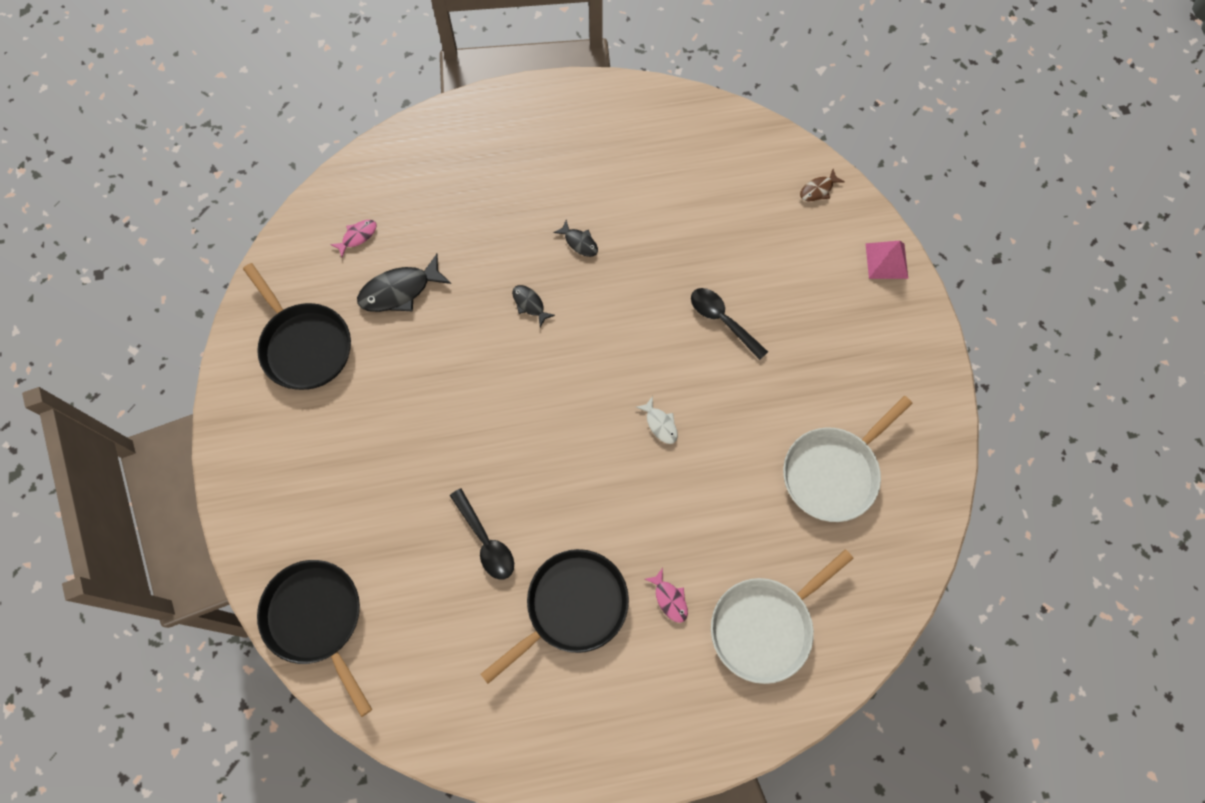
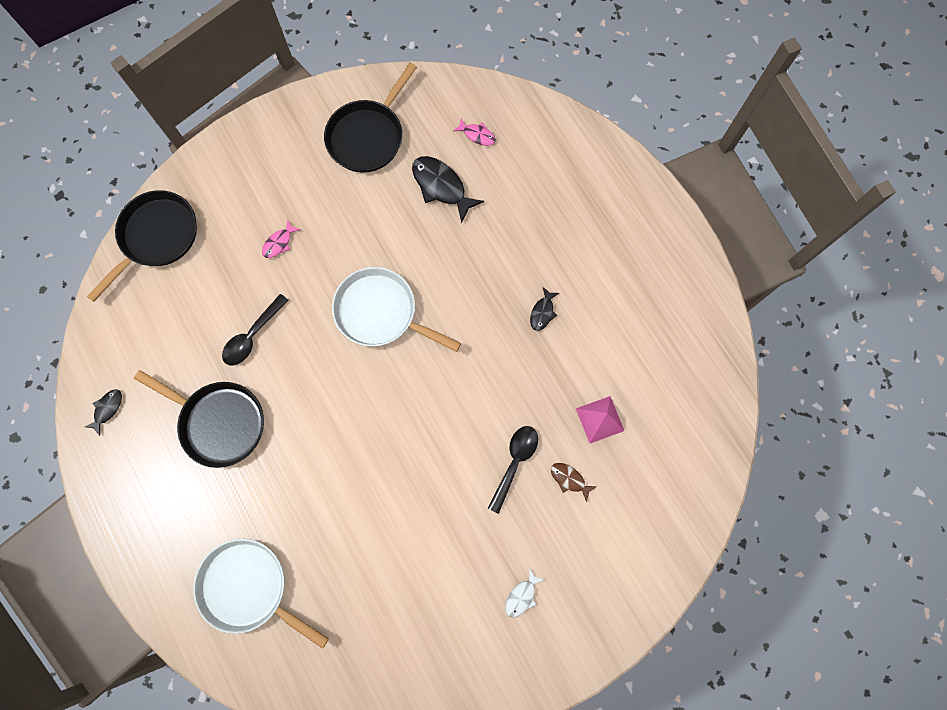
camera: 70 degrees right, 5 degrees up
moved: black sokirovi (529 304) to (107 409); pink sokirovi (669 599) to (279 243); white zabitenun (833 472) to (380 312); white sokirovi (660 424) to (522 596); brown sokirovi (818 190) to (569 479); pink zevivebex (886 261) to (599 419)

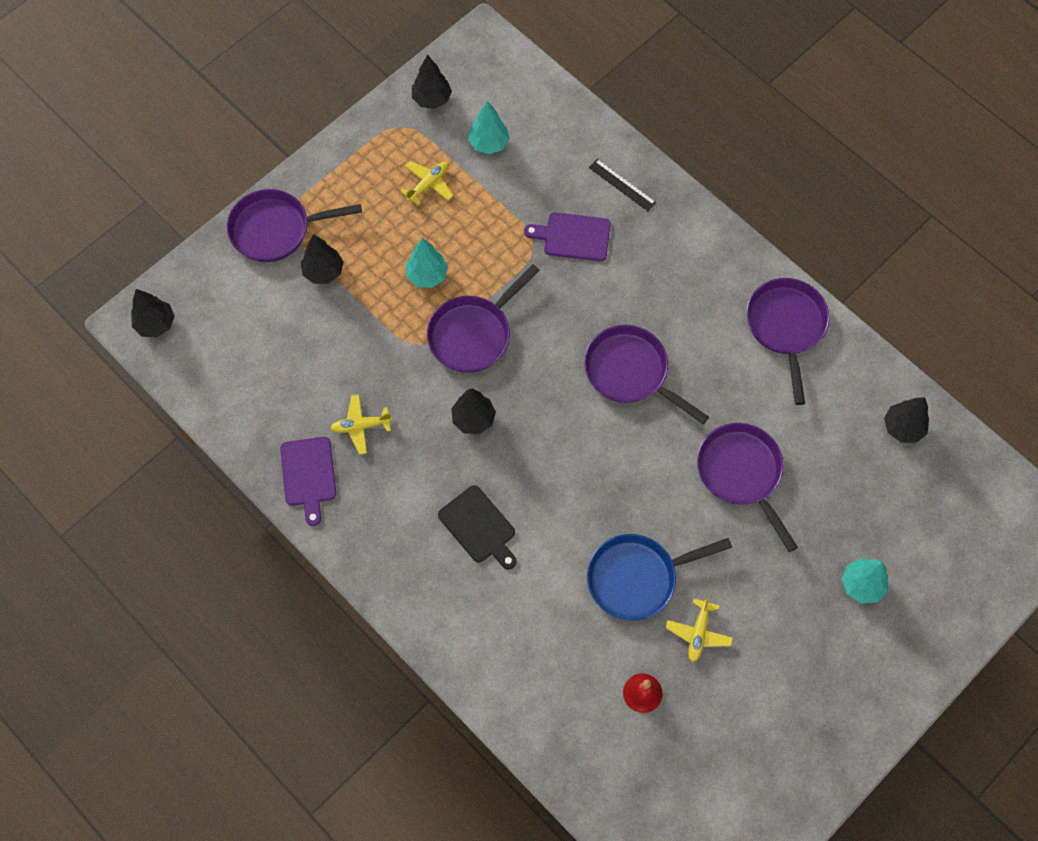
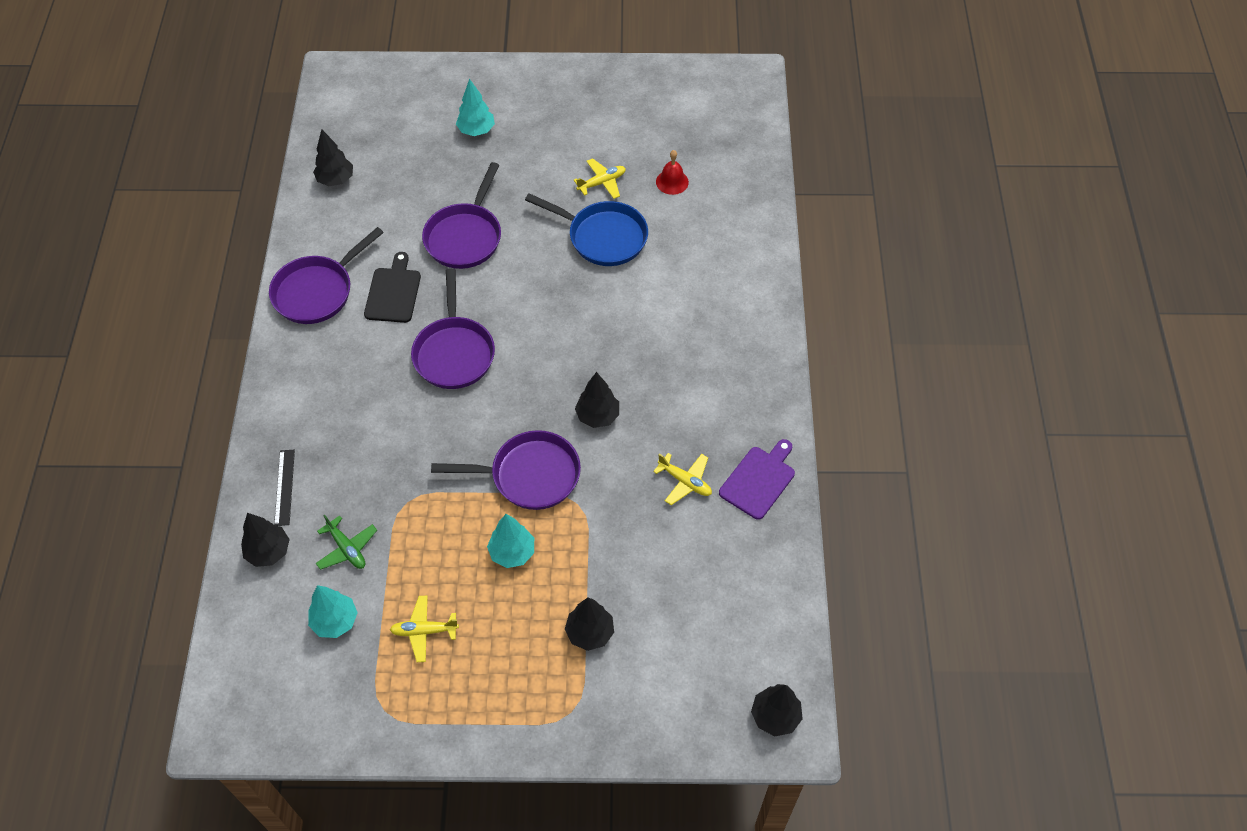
camera: 135 degrees left, 10 degrees down
removed: purple zabitenun (275 229); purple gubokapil (573 237)
added: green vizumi (347 548)
moved: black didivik (431 99) to (269 552); black gubokapil (479 527) to (393 292)

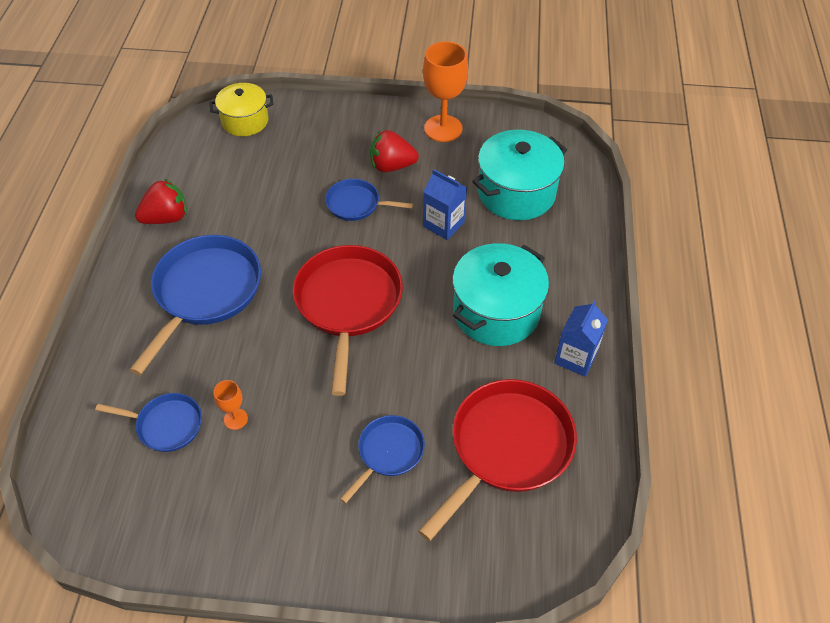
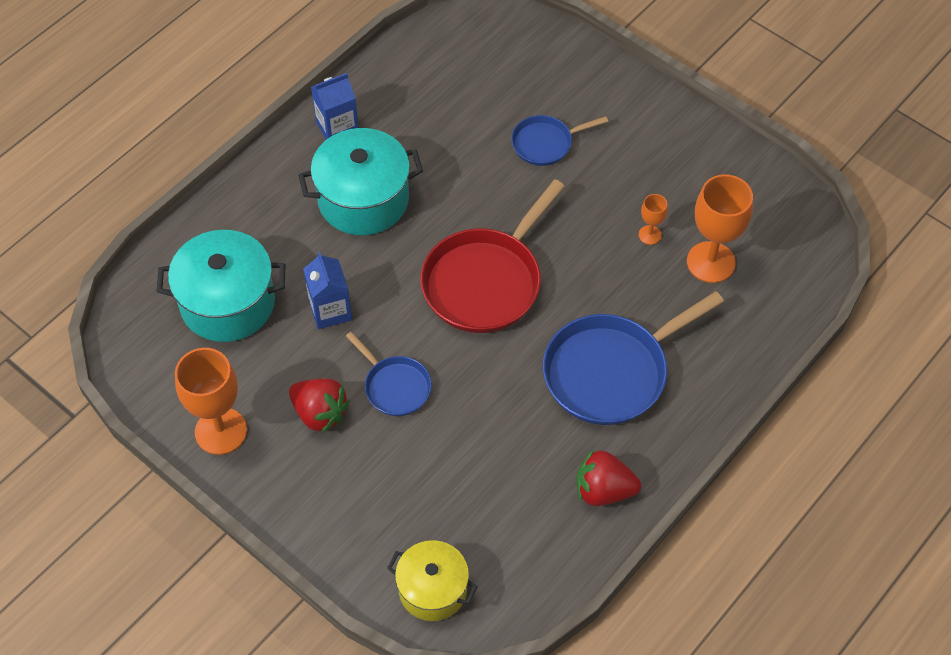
camera: 145 degrees left, 5 degrees up
removed: red zabitenun (507 448)
replaced: blue zabitenun (166 425) to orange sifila (711 262)

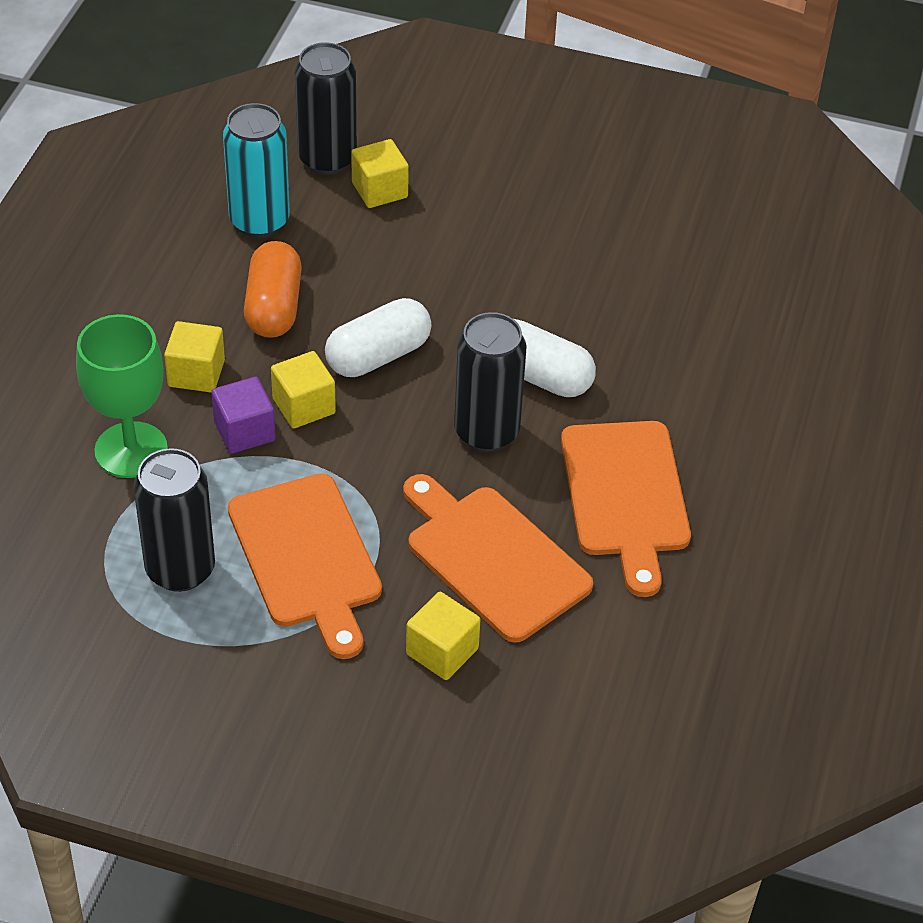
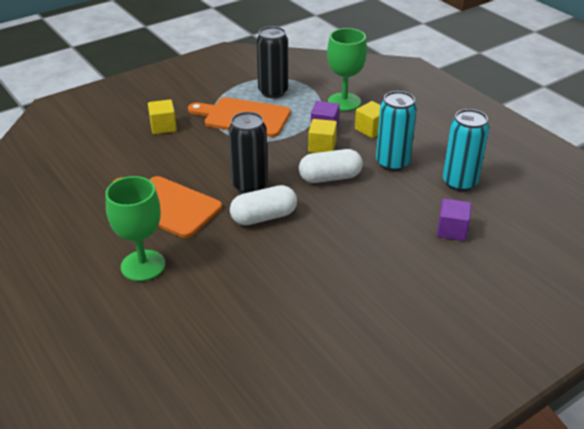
camera: 130 degrees right, 10 degrees down
removed: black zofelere (327 159); orange gubokapil (493 558)
added: green sifila (143 265)
replaced: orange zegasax (273 307) to turquoise zofelere (392 163)
recoloured: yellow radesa (379 190) to purple radesa (452 230)
turned: white zegasax (378 356) = (330 177) 75 degrees clockwise

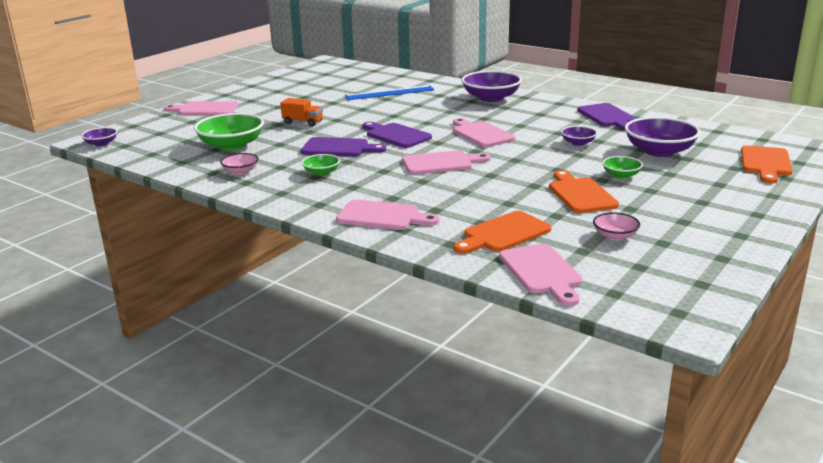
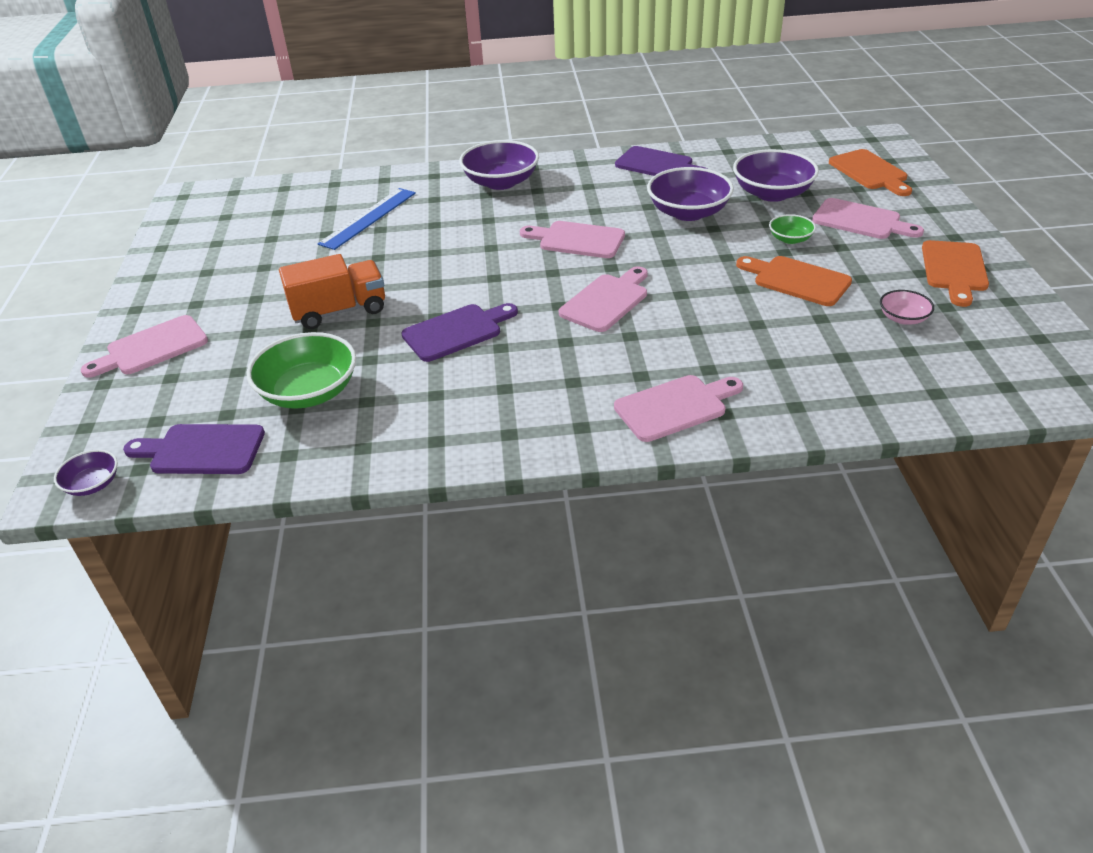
camera: 40 degrees left, 15 degrees up
removed: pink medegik (240 171); green medegik (321 172)
moved: purple gubokapil (396 135) to (202 450); pink gubokapil (542 272) to (861 220); orange gubokapil (503 233) to (954 269)
resized: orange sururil (303 122) = (339 311) x1.60; purple medegik (578 143) = (688 212) x1.96

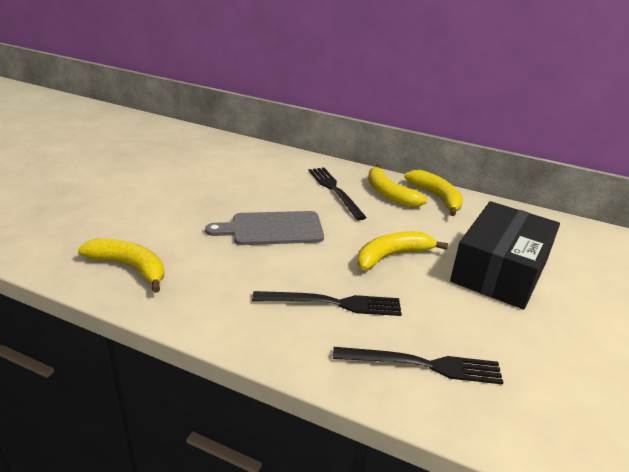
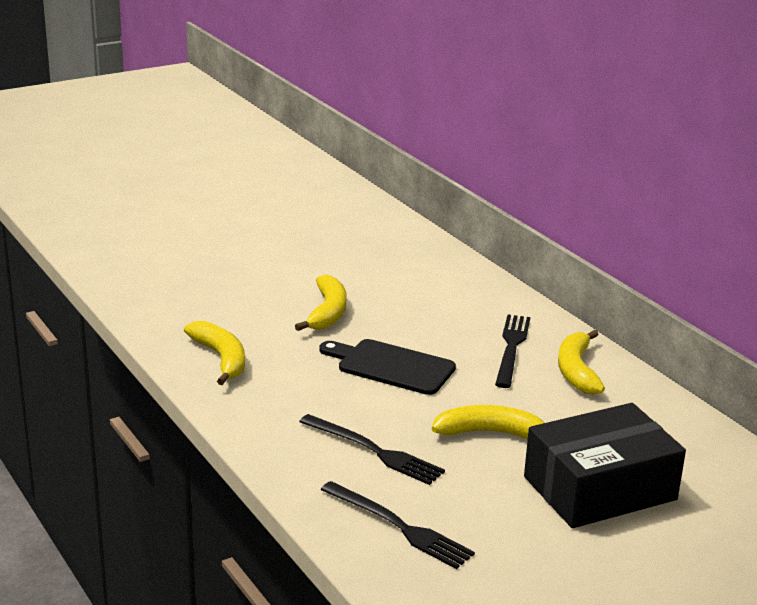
camera: 35 degrees right, 5 degrees down
moved: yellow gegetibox (436 197) to (327 312)
recoloured: grey gubokapil (272 229) to black gubokapil (391 366)

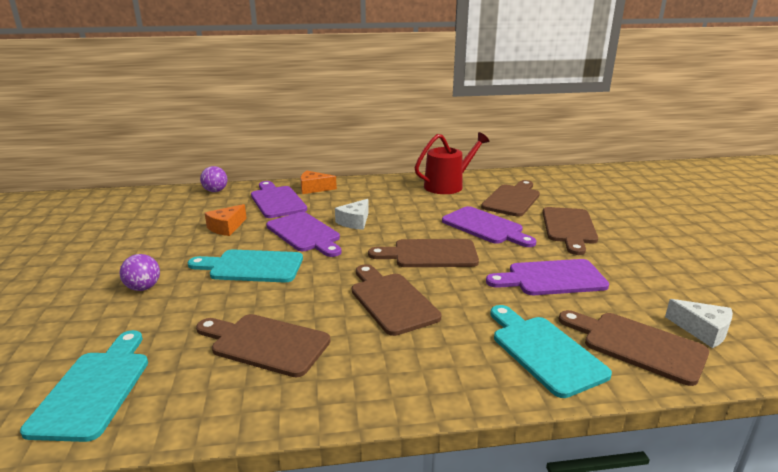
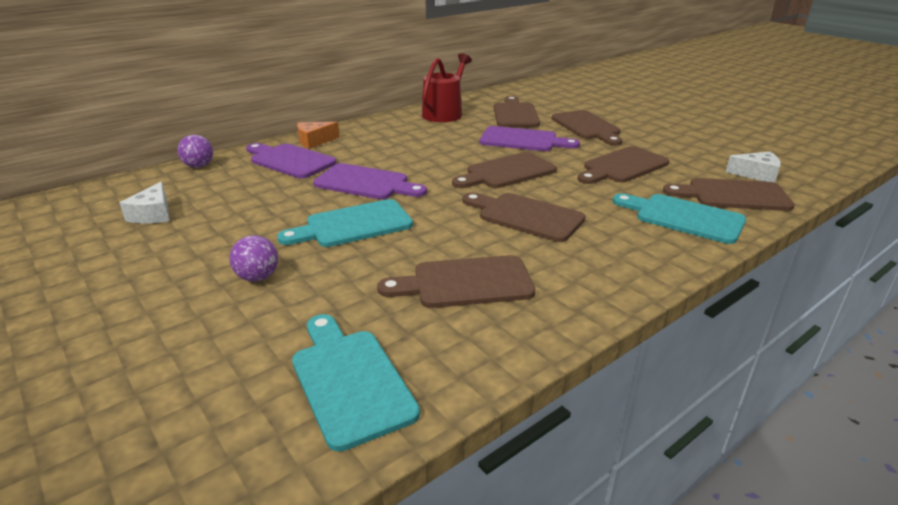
camera: 30 degrees left, 5 degrees up
removed: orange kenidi (226 227)
moved: white kenidi (355 222) to (153 214)
recoloured: purple gubokapil (551 278) to brown gubokapil (623 166)

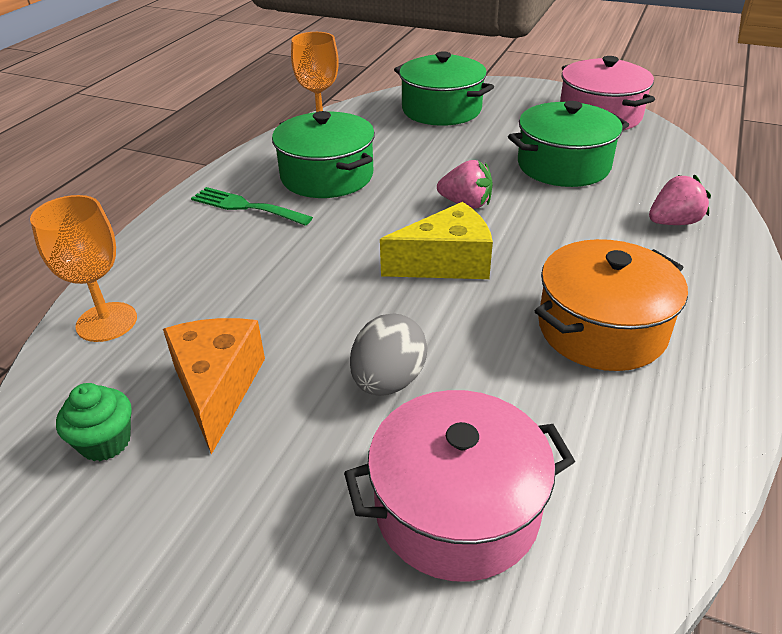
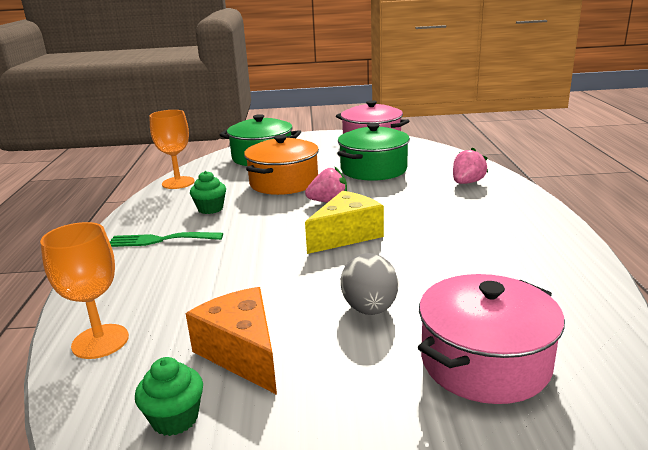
camera: 25 degrees left, 15 degrees down
moved: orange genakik (601 329) to (284 183)
replaced: green genakik (327 176) to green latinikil (210 209)

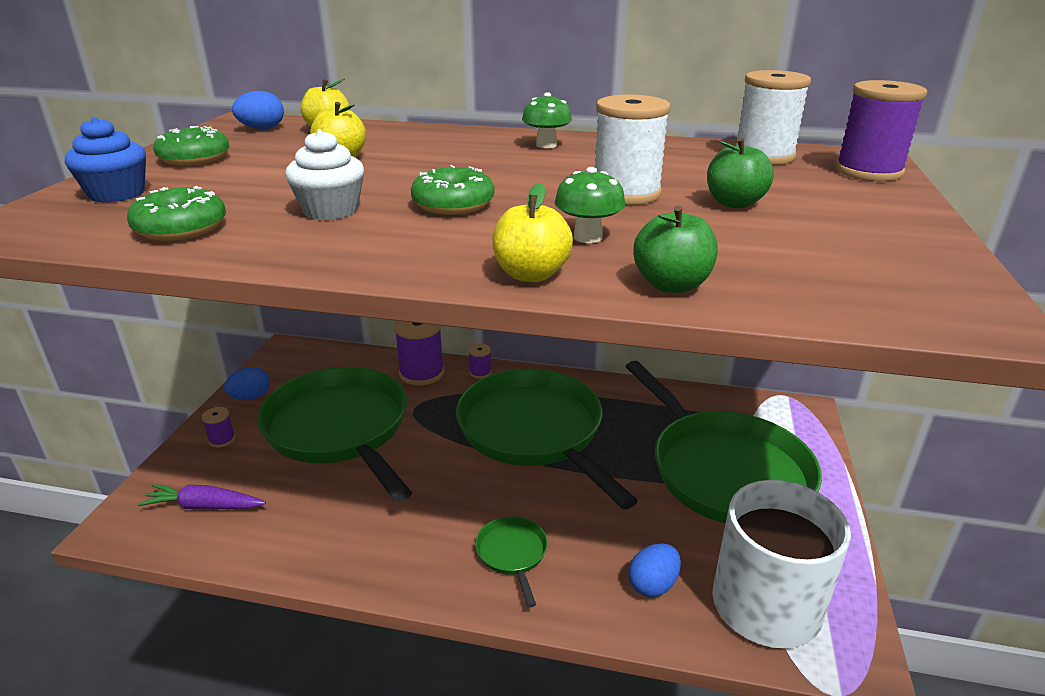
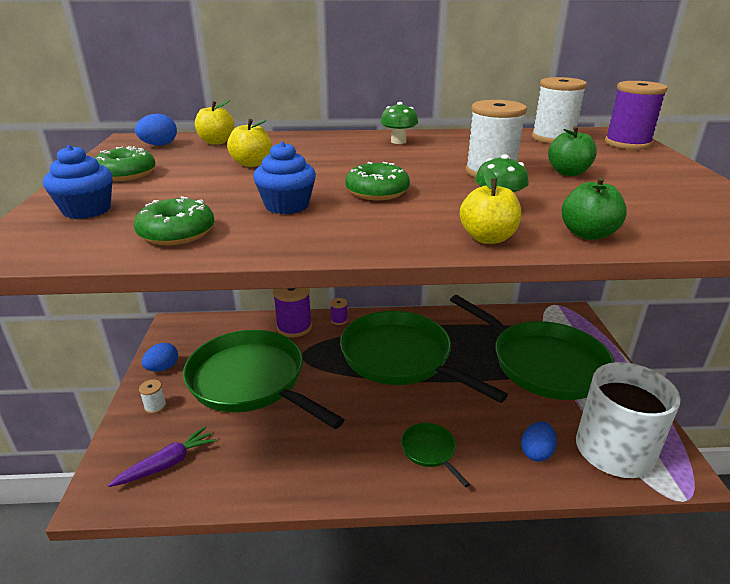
camera: 15 degrees left, 0 degrees up
recoloured: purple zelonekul (222 439) to white zelonekul (155 406); white latinikil (330 210) to blue latinikil (287 206)
turned: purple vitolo (204 506) = (167 464) 150 degrees clockwise

